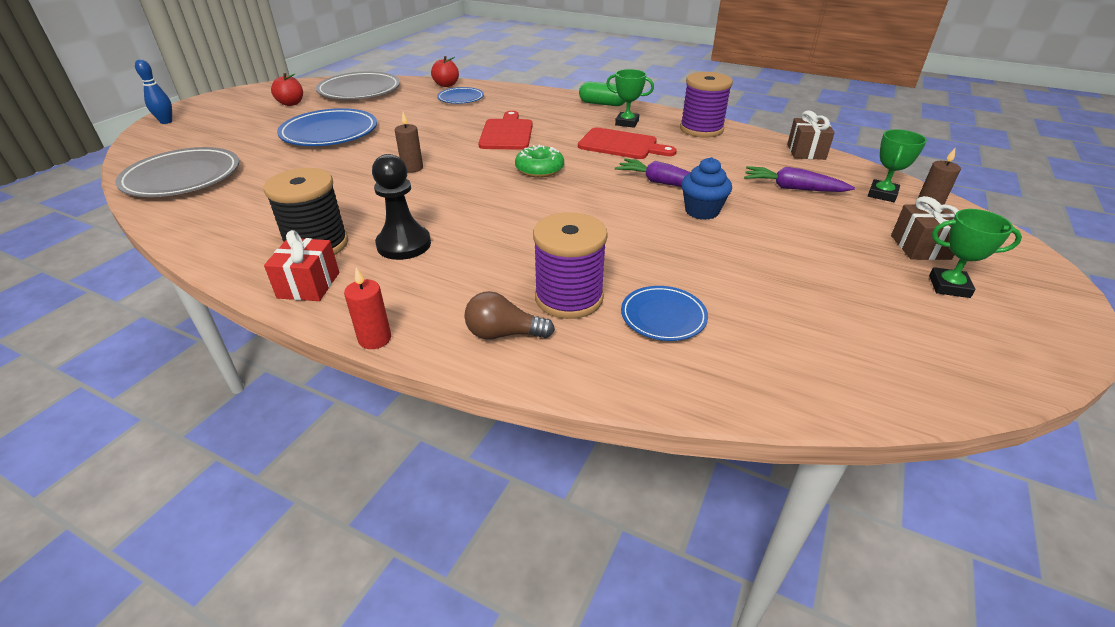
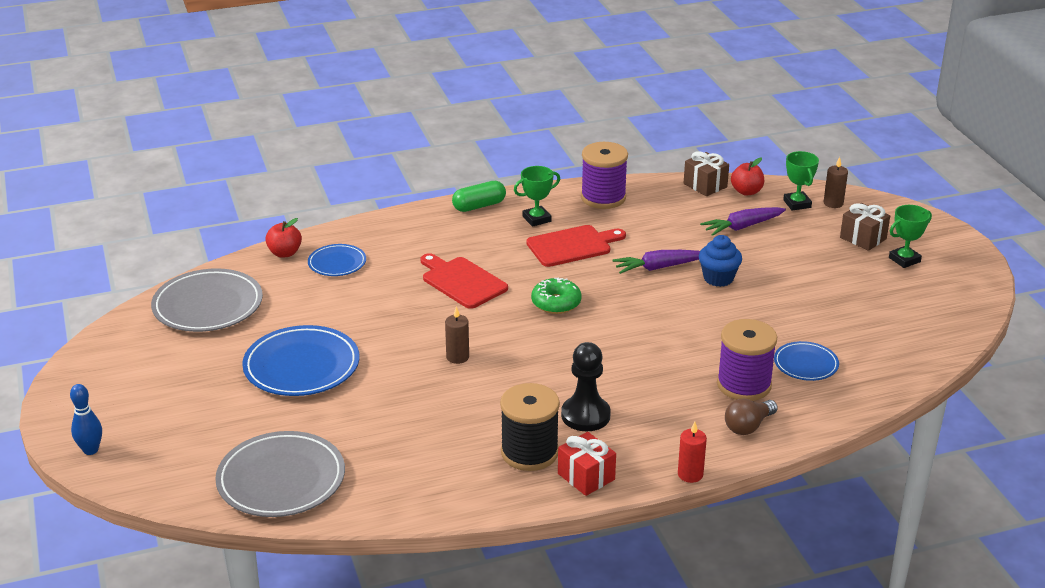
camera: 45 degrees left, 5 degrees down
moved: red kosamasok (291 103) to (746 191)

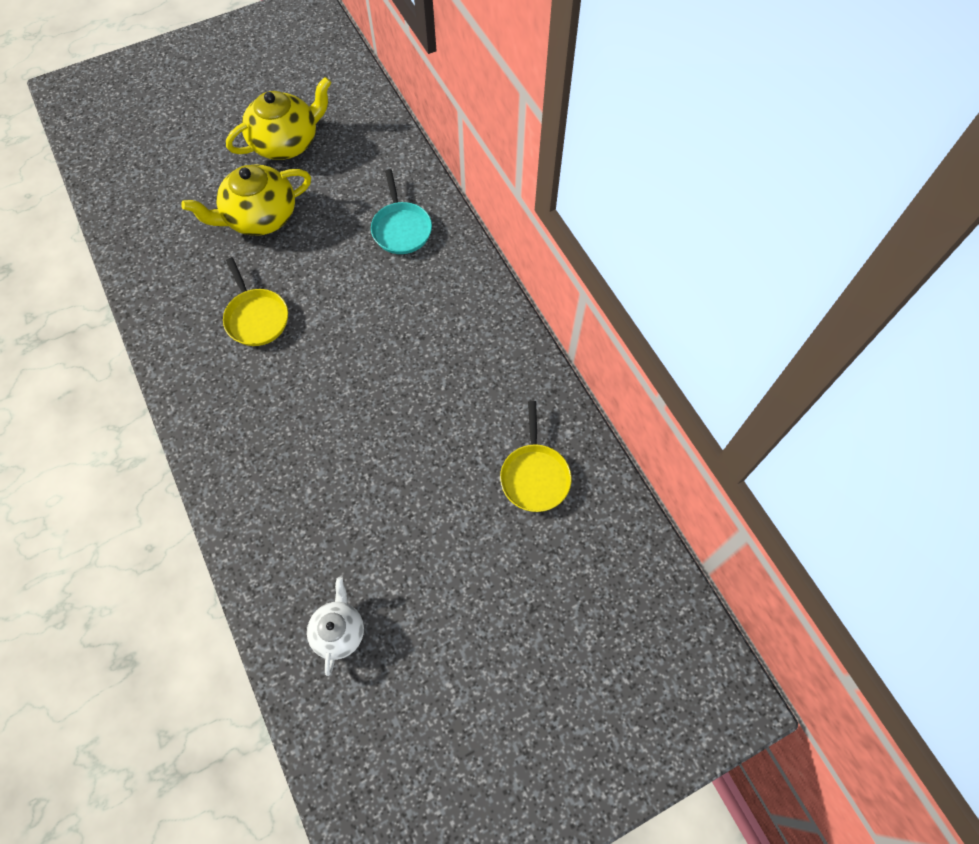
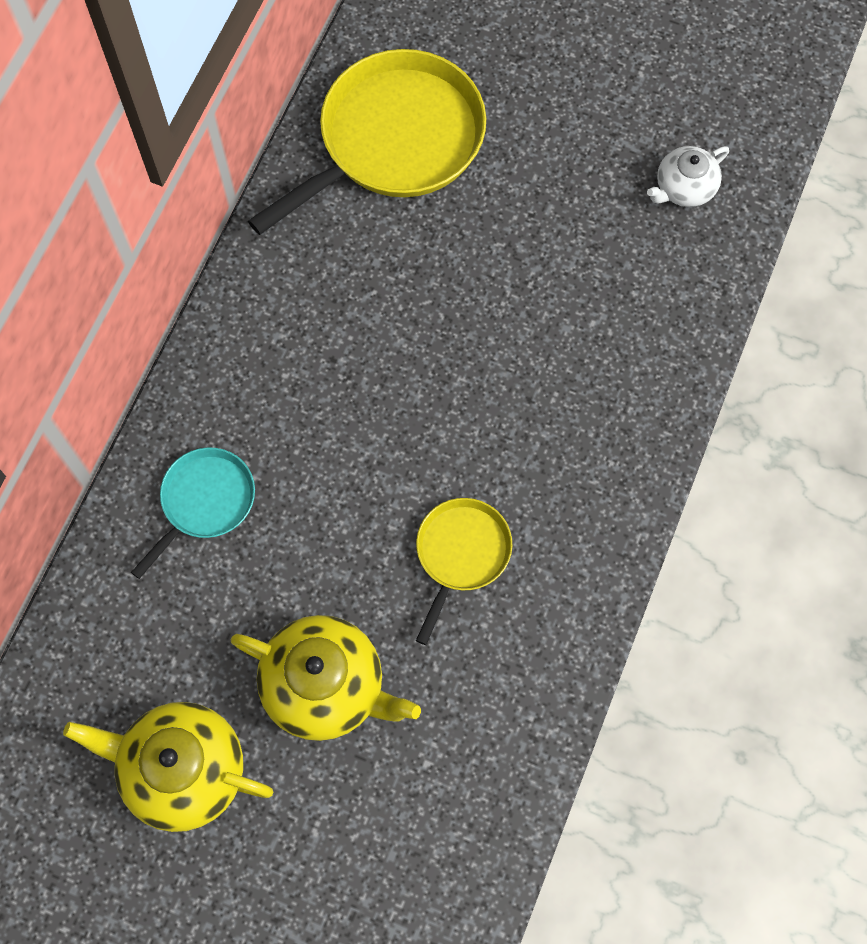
camera: 130 degrees left, 5 degrees up
resized: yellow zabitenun (534 476) = (394 141) x1.90

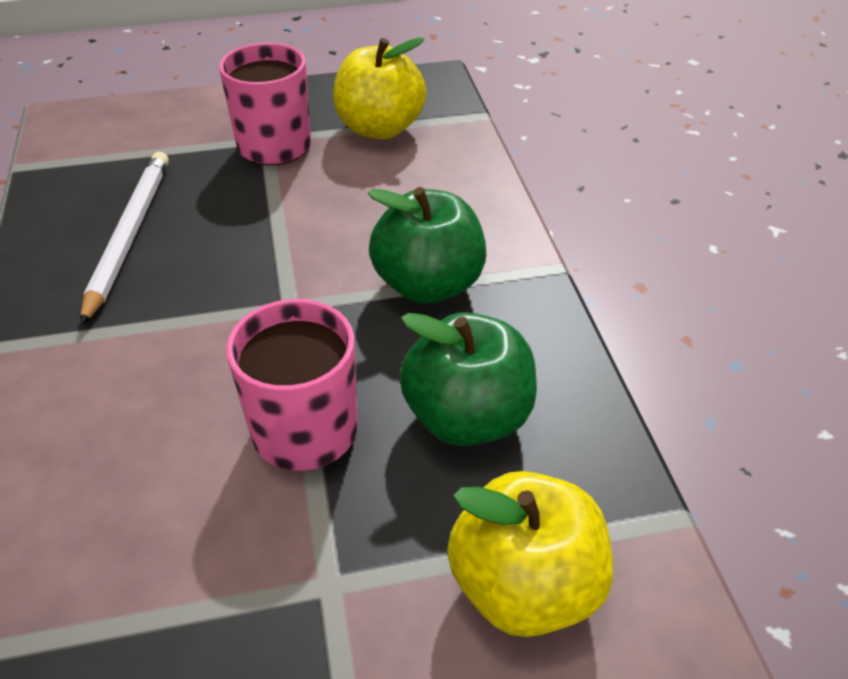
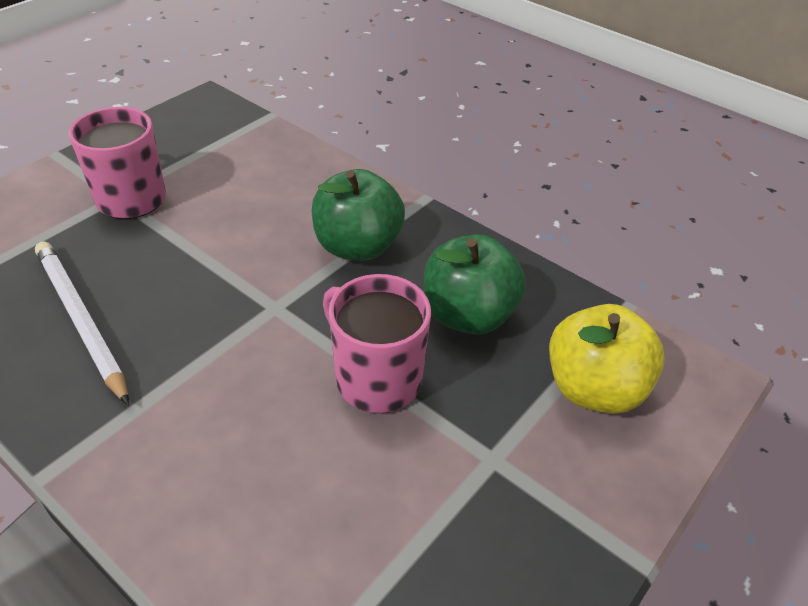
camera: 40 degrees left, 0 degrees up
removed: yellow kosamasok (380 128)

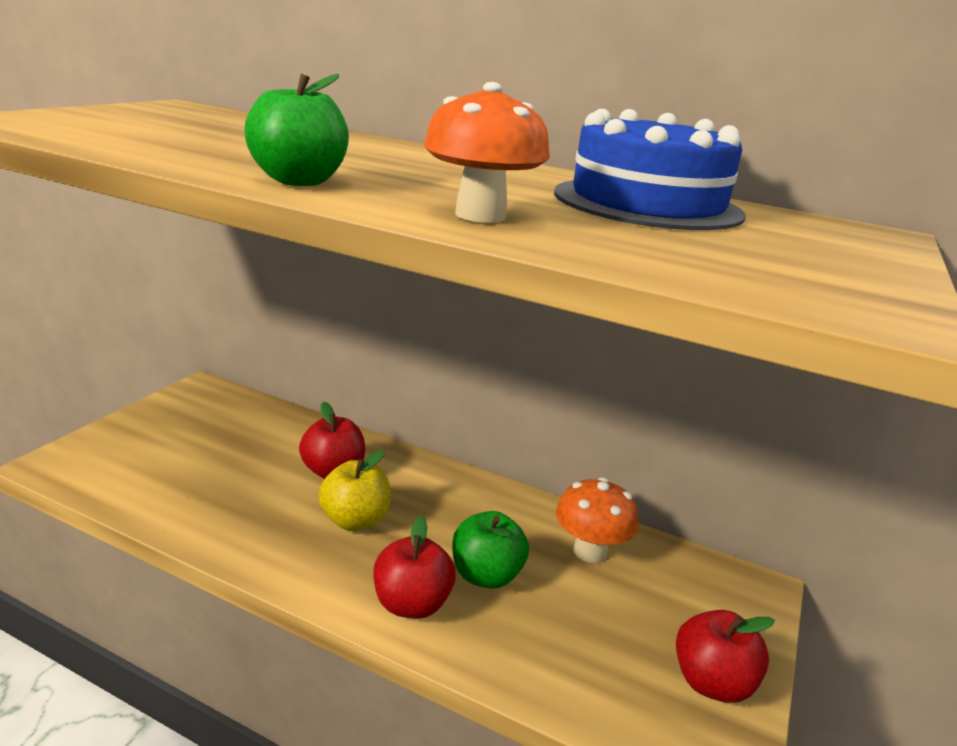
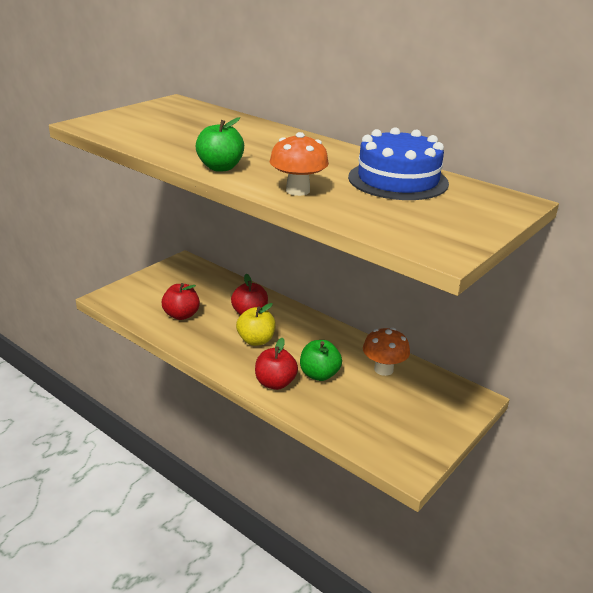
camera: 15 degrees right, 5 degrees up
moved: red kosamasok (712 682) to (181 315)

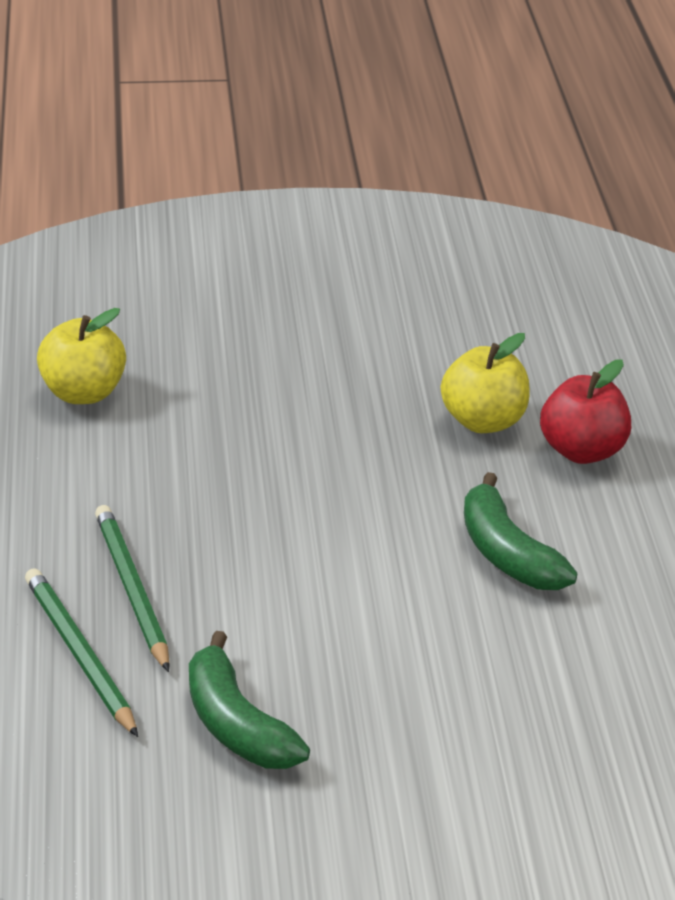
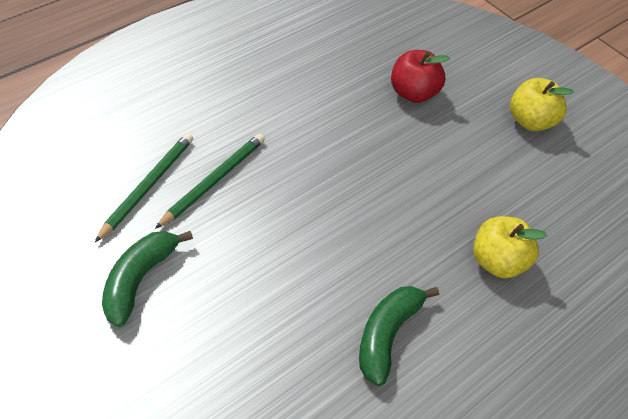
camera: 50 degrees right, 15 degrees up
moved: red kosamasok (582 451) to (413 93); yellow kosamasok (83 393) to (530 121)

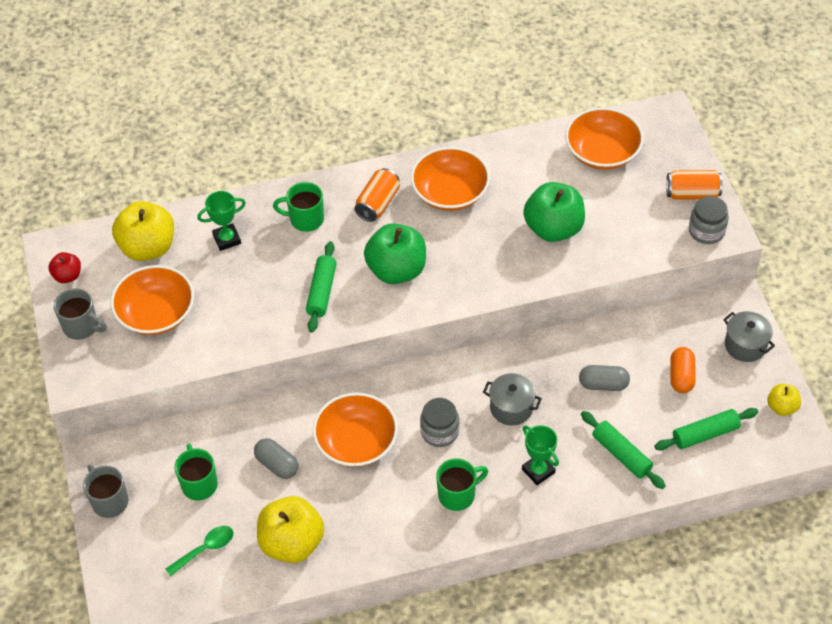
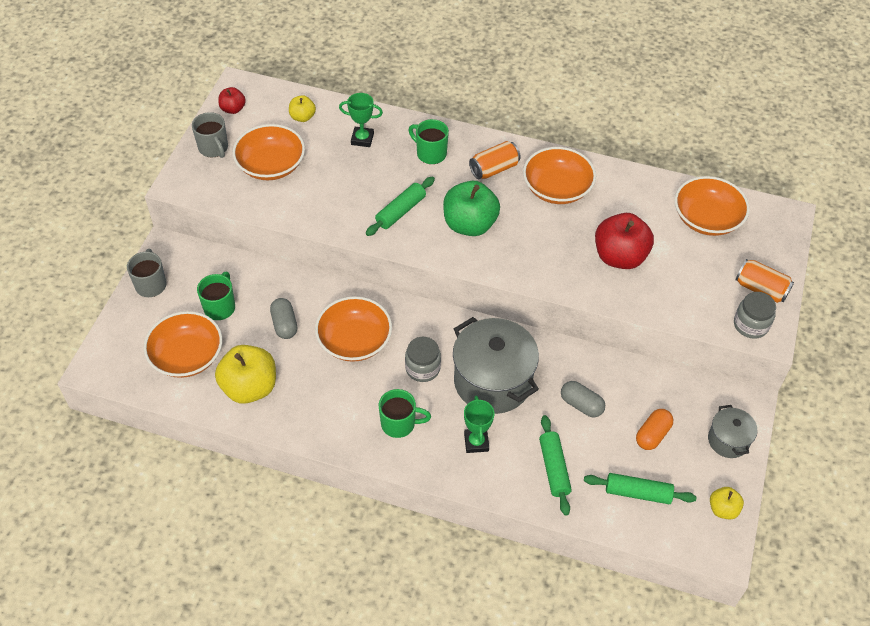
camera: 30 degrees right, 0 degrees up
replaced: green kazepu (205 549) to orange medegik (187 356)
recoloured: green kosamasok (553 228) to red kosamasok (619 257)
resized: yellow kosamasok (148 247) = (302 117) x0.52; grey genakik (511 408) = (492 381) x1.95

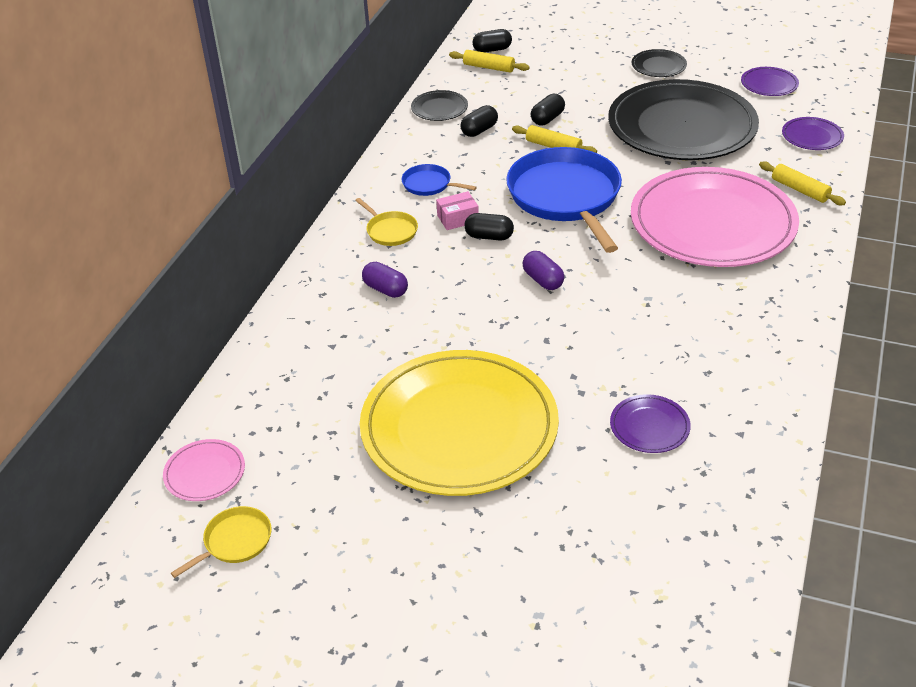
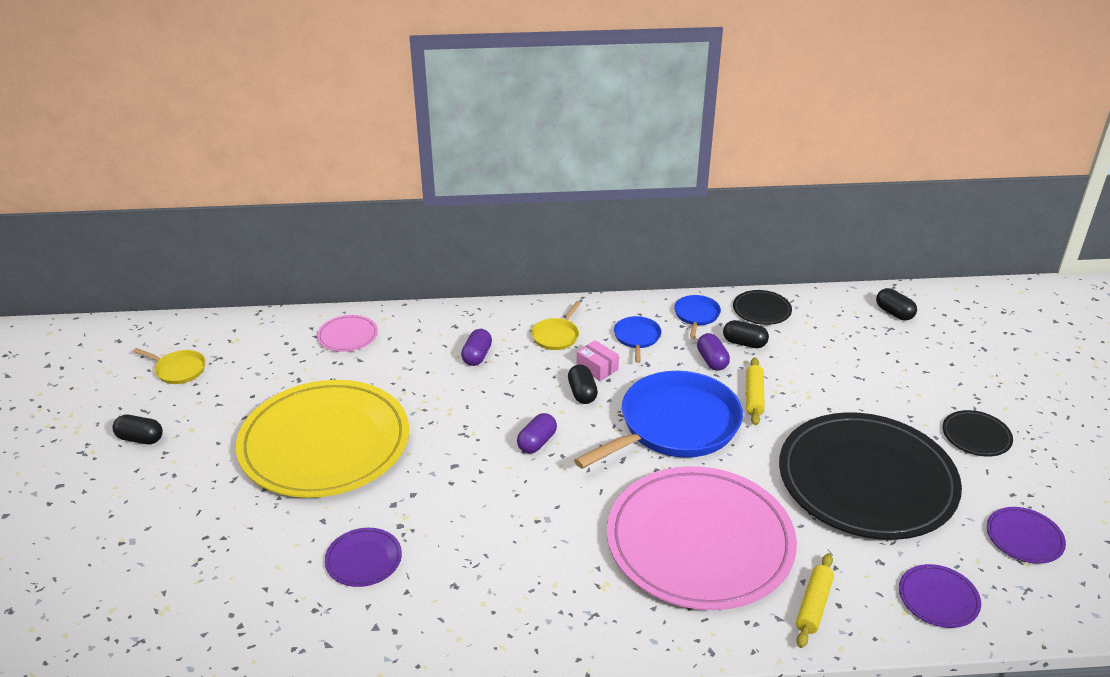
camera: 65 degrees right, 5 degrees down
removed: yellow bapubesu (489 67)
added: blue zabitenun (696 315); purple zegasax (712 361)
moved: black zegasax (547 119) to (140 439); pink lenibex (205 473) to (348 336)

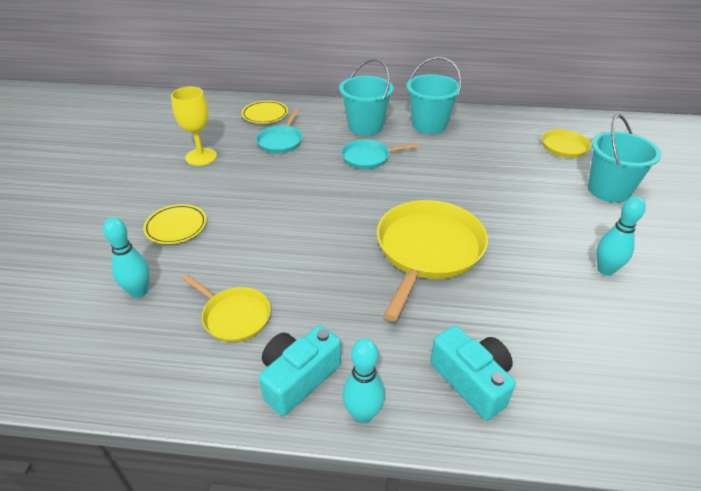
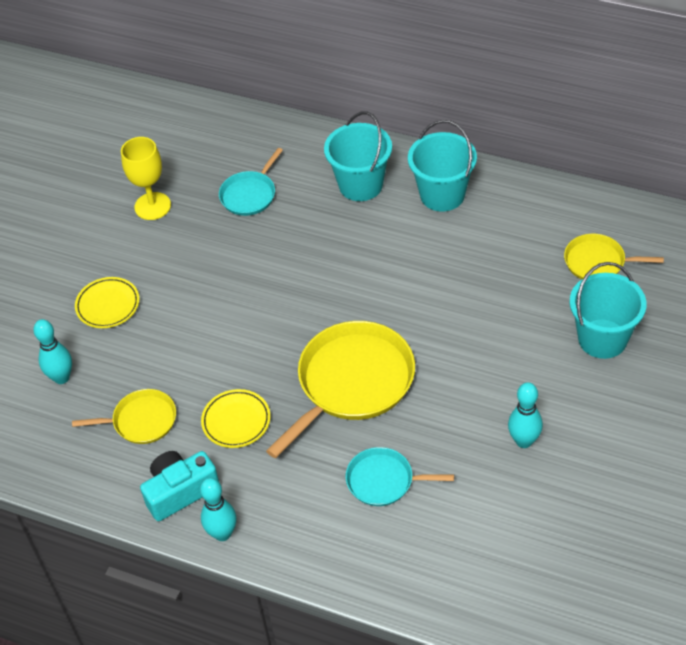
camera: 20 degrees right, 10 degrees up
removed: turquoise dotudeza (472 381)
moved: yellow lenibex (265 115) to (236 421); turquoise zabitenun (368 157) to (384 480)
turned: yellow zabitenun (234 316) = (141 421) 60 degrees counterclockwise

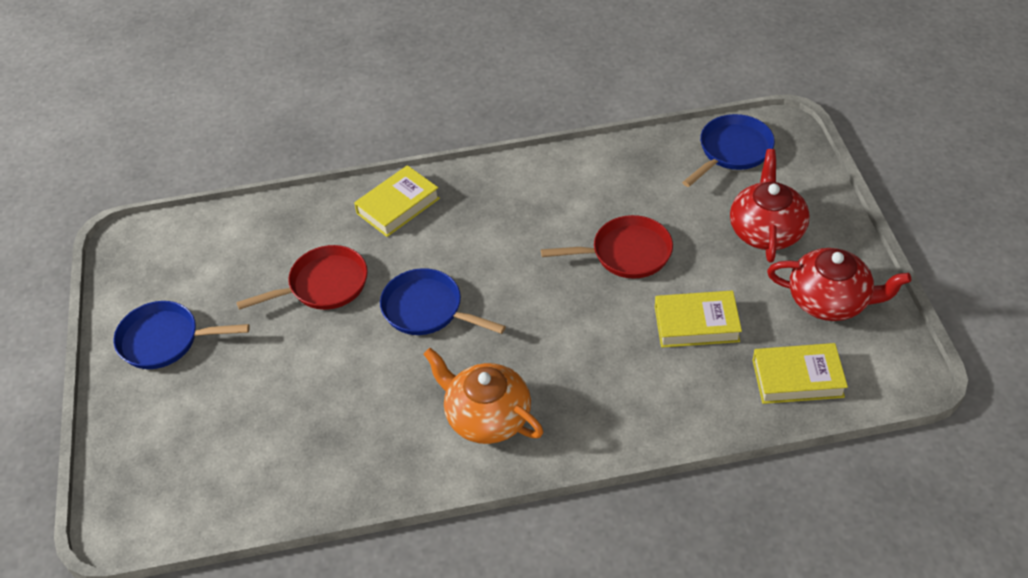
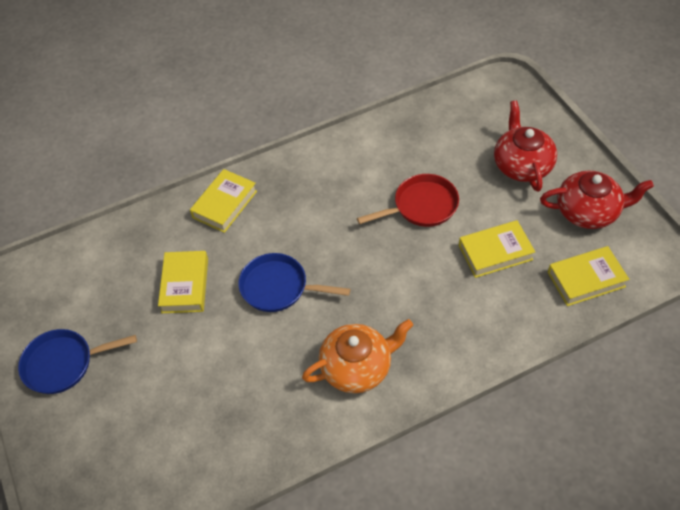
camera: 15 degrees left, 5 degrees up
removed: blue zabitenun (732 151)
replaced: red zabitenun (324 285) to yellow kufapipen (185 285)
turned: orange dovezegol (486 416) = (357 367) 135 degrees clockwise

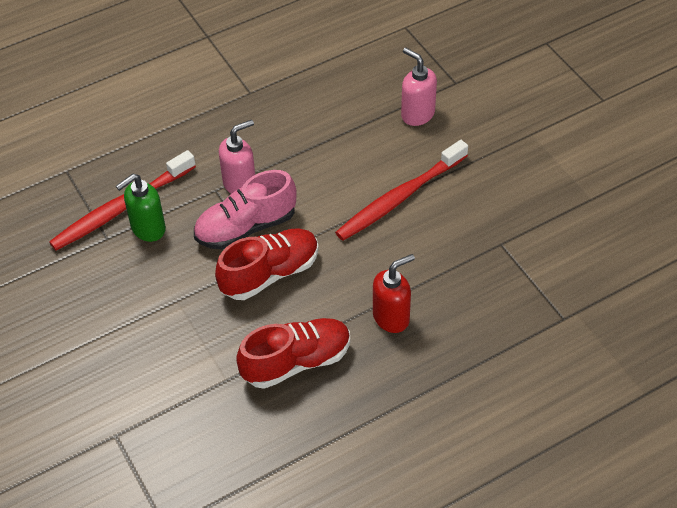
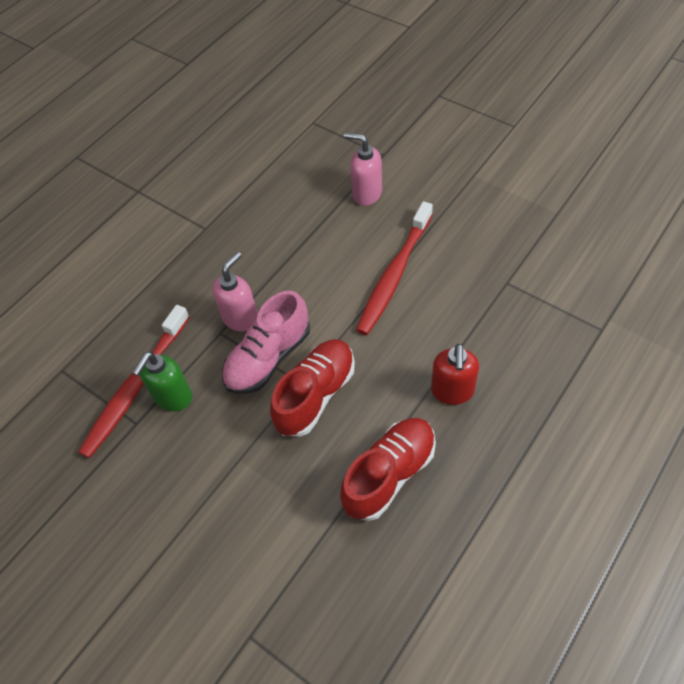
camera: 20 degrees left, 5 degrees up
turned: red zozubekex (391 317) = (452 391) 150 degrees clockwise

